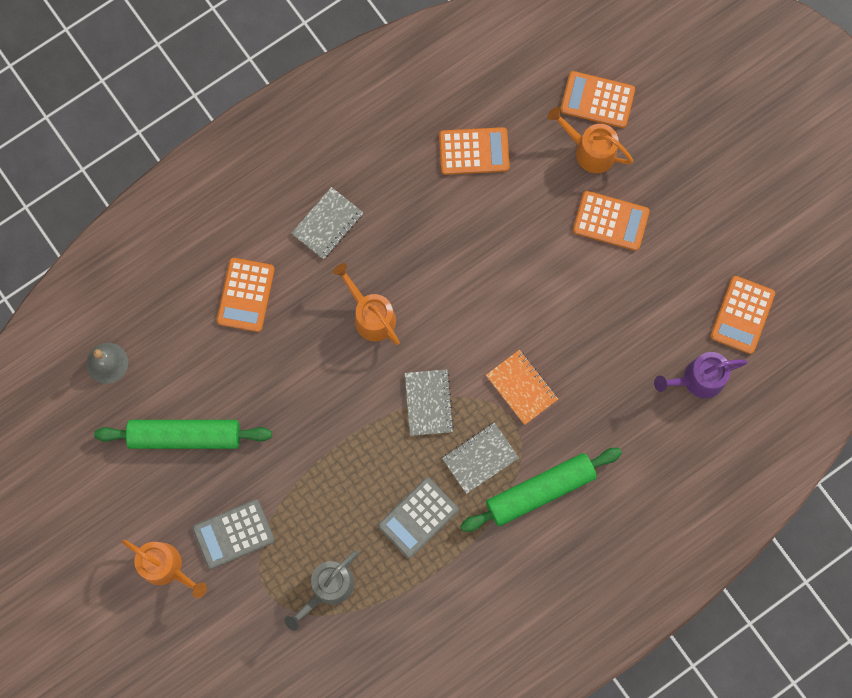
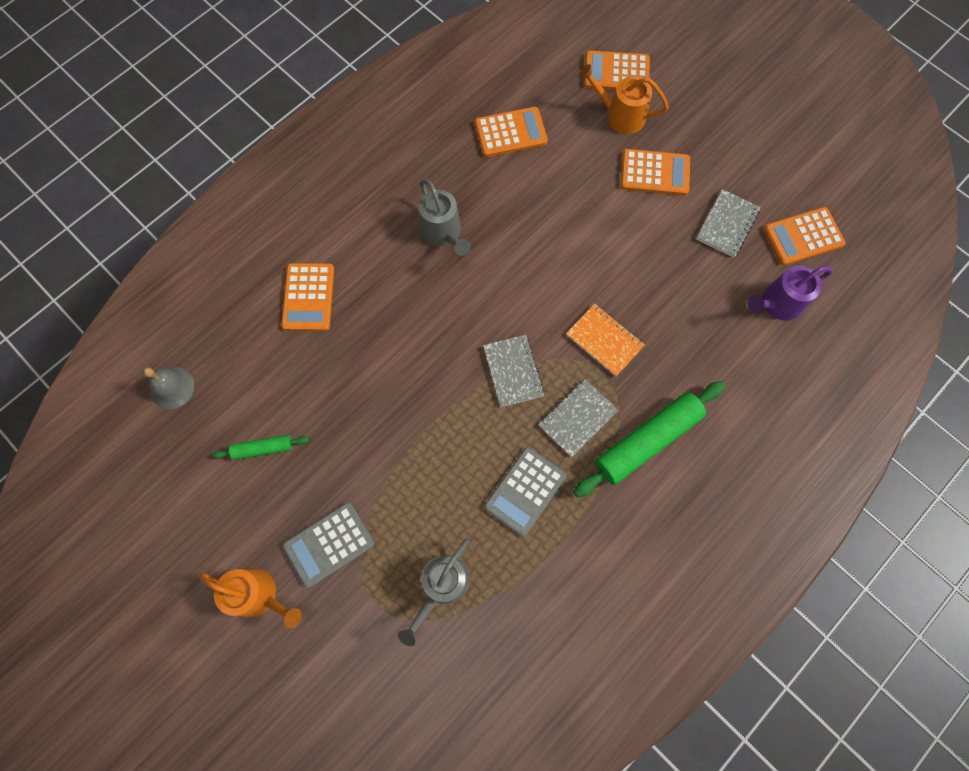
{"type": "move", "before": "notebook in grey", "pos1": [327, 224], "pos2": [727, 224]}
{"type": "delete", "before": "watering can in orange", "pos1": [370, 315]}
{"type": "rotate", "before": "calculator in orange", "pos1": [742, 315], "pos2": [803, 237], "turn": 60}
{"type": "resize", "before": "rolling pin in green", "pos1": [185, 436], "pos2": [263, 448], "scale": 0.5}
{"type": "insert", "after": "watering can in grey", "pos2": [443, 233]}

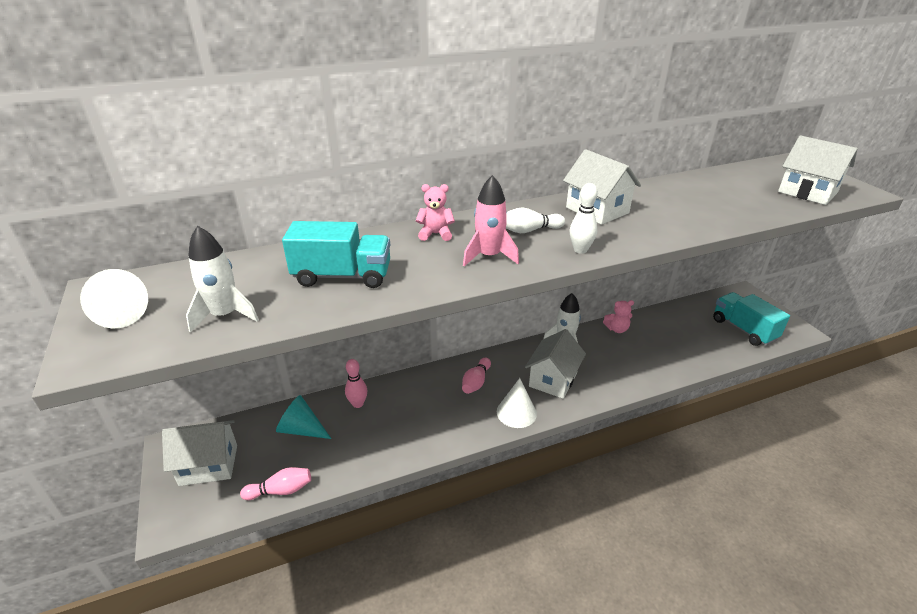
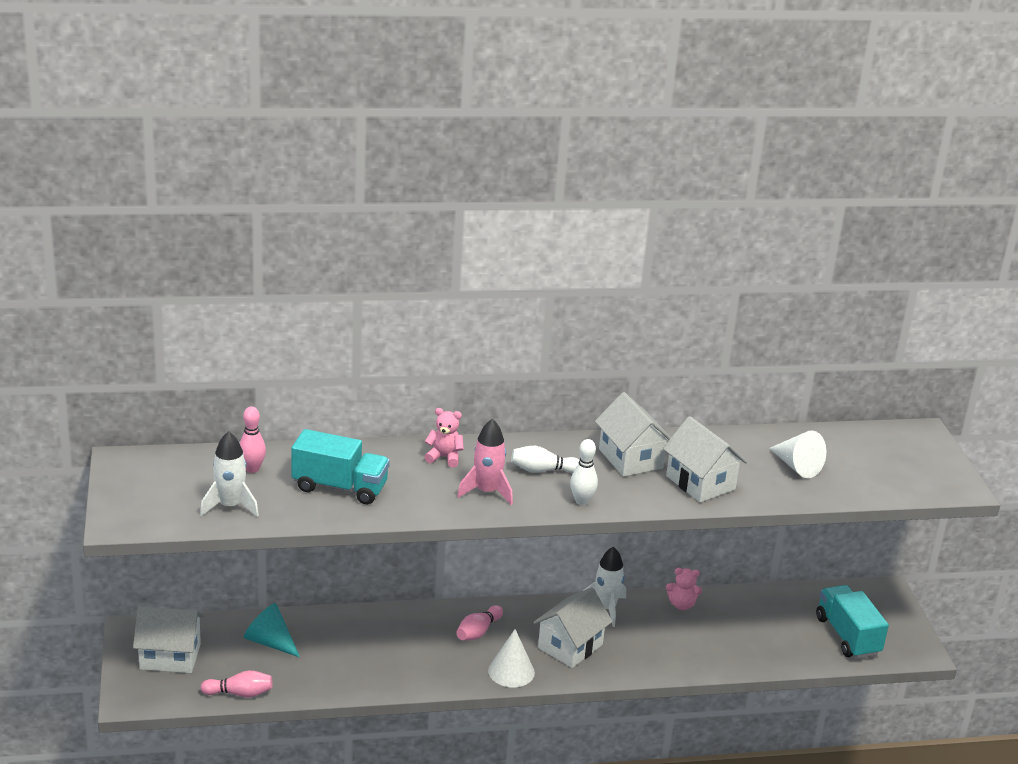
{"type": "move", "before": "house in white", "pos1": [807, 192], "pos2": [700, 483]}
{"type": "move", "before": "cone in white", "pos1": [117, 314], "pos2": [796, 466]}
{"type": "move", "before": "bowling pin in pink", "pos1": [358, 404], "pos2": [252, 469]}

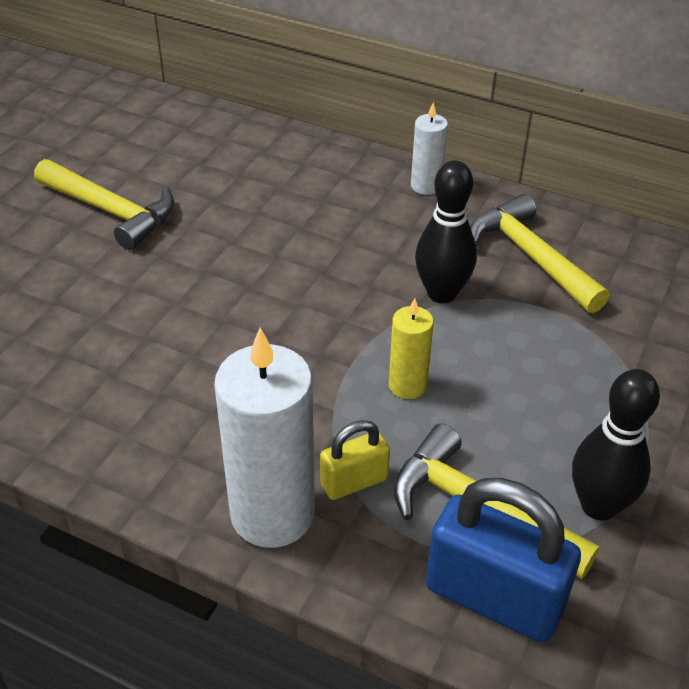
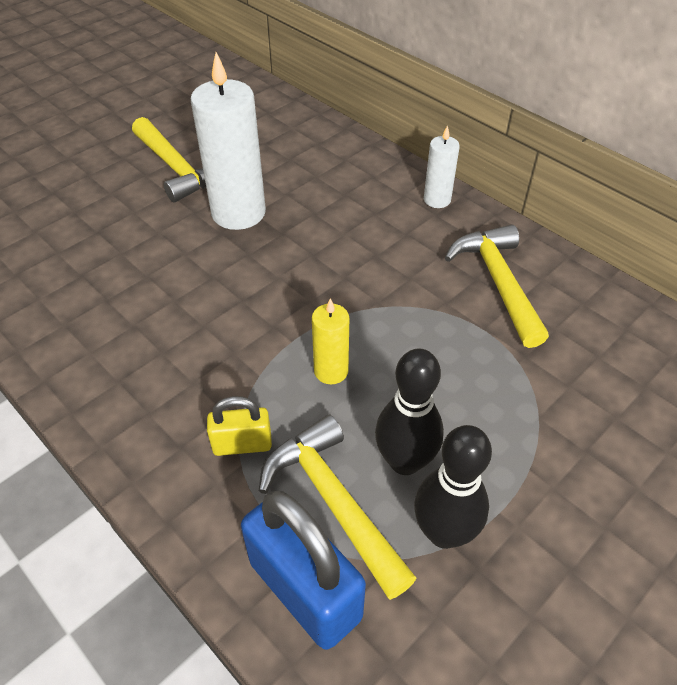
{"type": "move", "before": "bowling pin in black", "pos1": [442, 293], "pos2": [405, 461]}
{"type": "move", "before": "candle in white", "pos1": [272, 513], "pos2": [238, 213]}

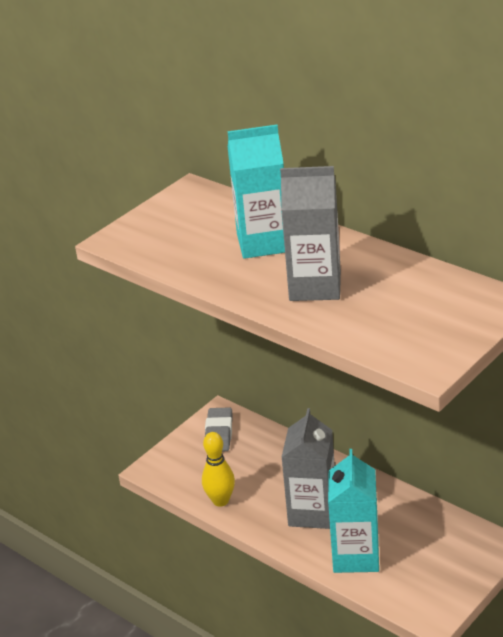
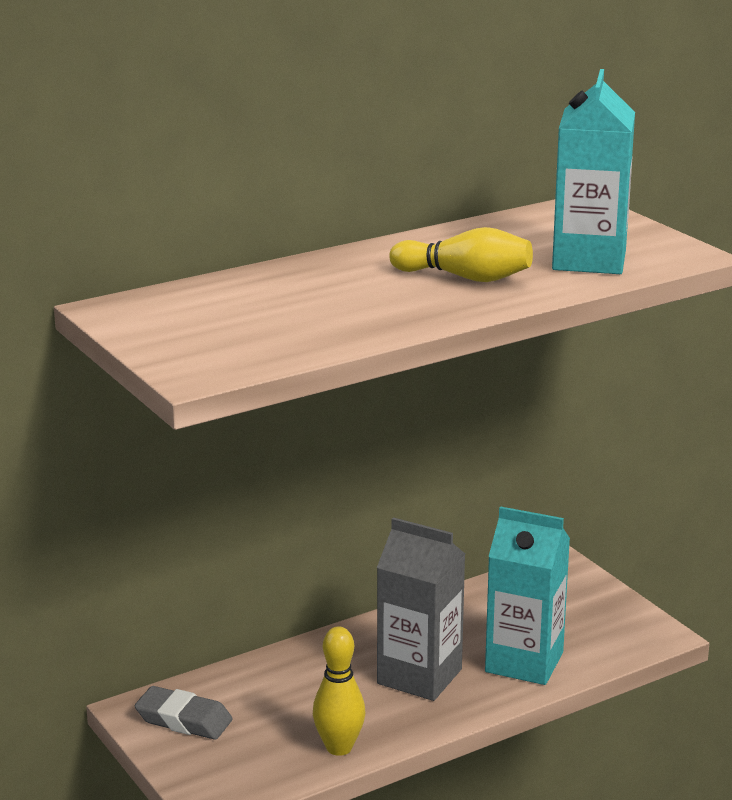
{"type": "move", "before": "carton in turquoise", "pos1": [263, 243], "pos2": [589, 260]}
{"type": "replace", "before": "carton in grey", "after": "bowling pin in yellow", "pos1": [315, 286], "pos2": [465, 277]}

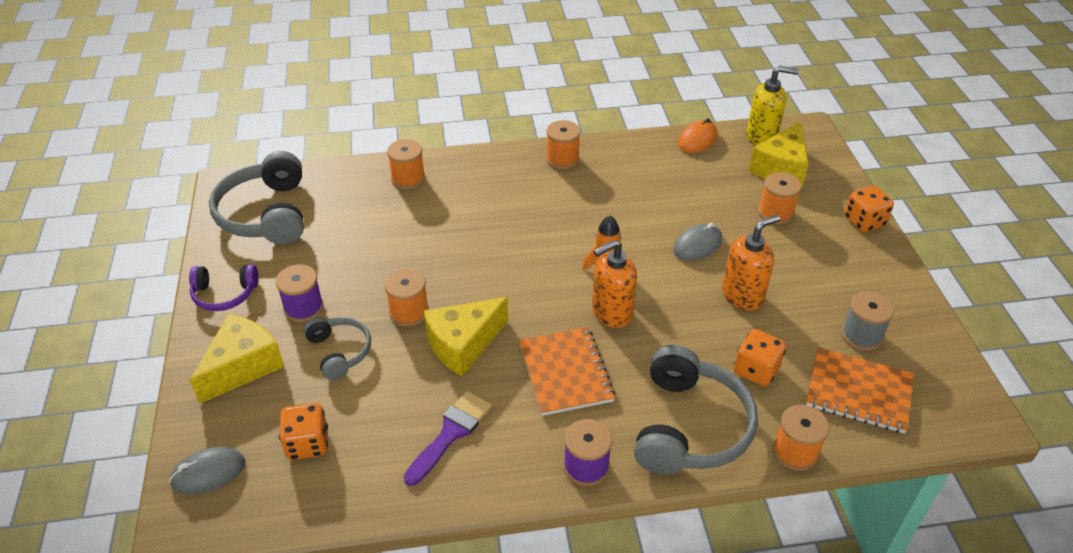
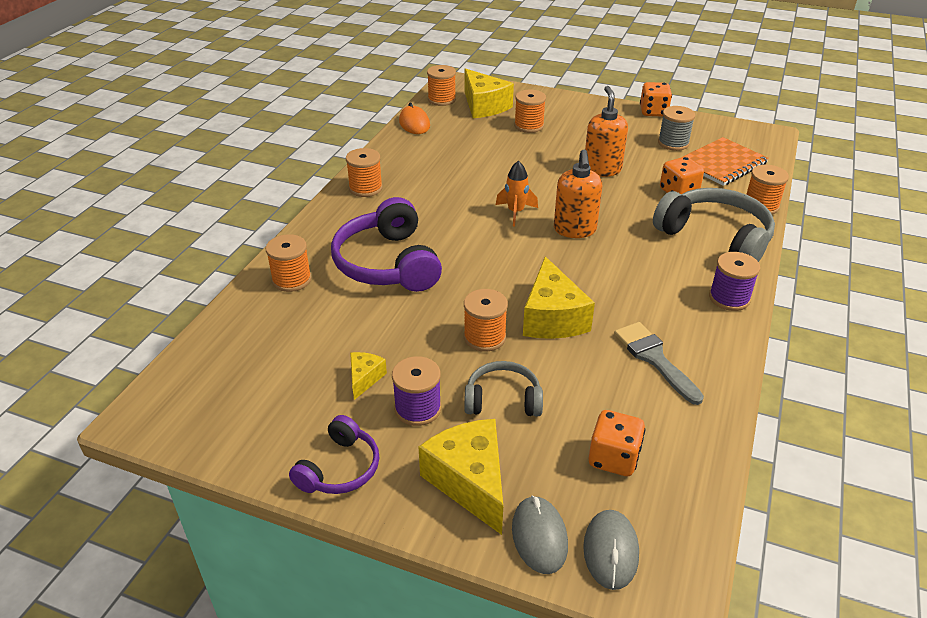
{"type": "replace", "before": "soap dispenser in yellow", "after": "spool in orange", "pos1": [762, 137], "pos2": [441, 99]}
{"type": "delete", "before": "headphones in grey", "pos1": [266, 214]}
{"type": "move", "before": "dice in orange", "pos1": [864, 221], "pos2": [653, 112]}
{"type": "move", "before": "mouse in grey", "pos1": [697, 245], "pos2": [539, 537]}
{"type": "delete", "before": "notebook in orange", "pos1": [565, 372]}
{"type": "recolor", "before": "brush in purple", "after": "brush in grey", "pos1": [451, 433], "pos2": [654, 358]}
{"type": "insert", "after": "headphones in purple", "pos2": [388, 263]}
{"type": "insert", "after": "cheese in yellow", "pos2": [364, 378]}

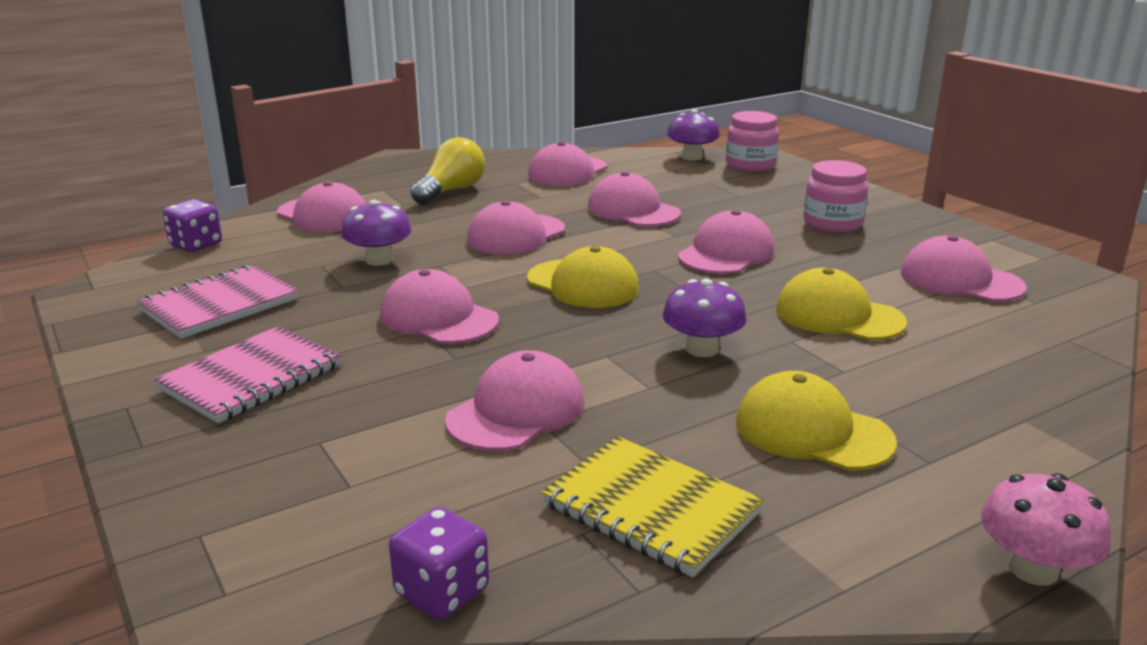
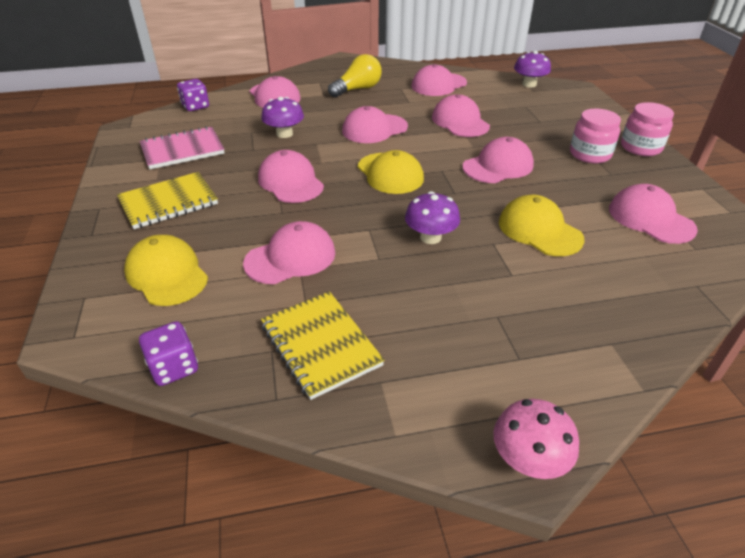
{"type": "move", "before": "jar in pink", "pos1": [750, 165], "pos2": [640, 147]}
{"type": "recolor", "before": "notebook in pink", "after": "notebook in yellow", "pos1": [252, 377], "pos2": [168, 202]}
{"type": "move", "before": "cap in yellow", "pos1": [812, 431], "pos2": [167, 274]}

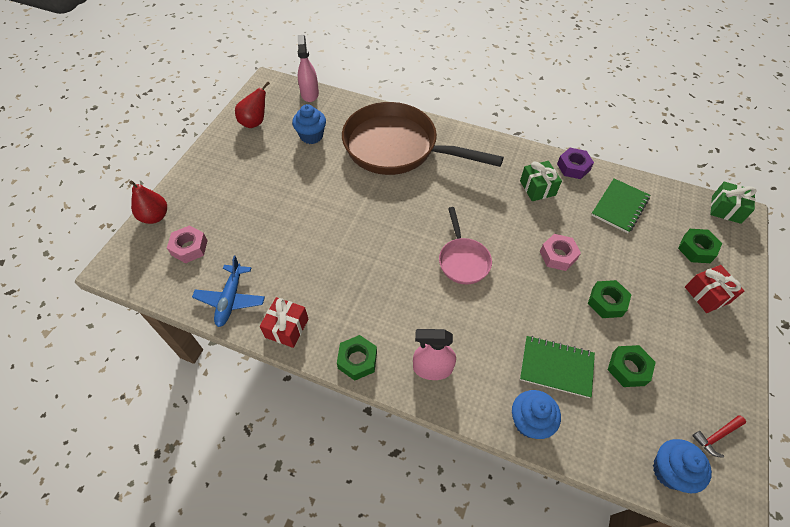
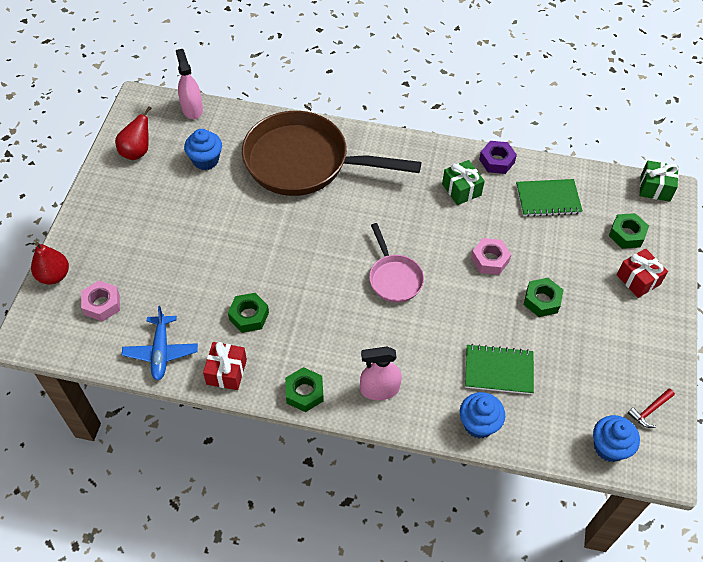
{"type": "rotate", "before": "notebook in green", "pos1": [619, 206], "pos2": [548, 199], "turn": 60}
{"type": "move", "before": "nut in green", "pos1": [628, 368], "pos2": [249, 316]}

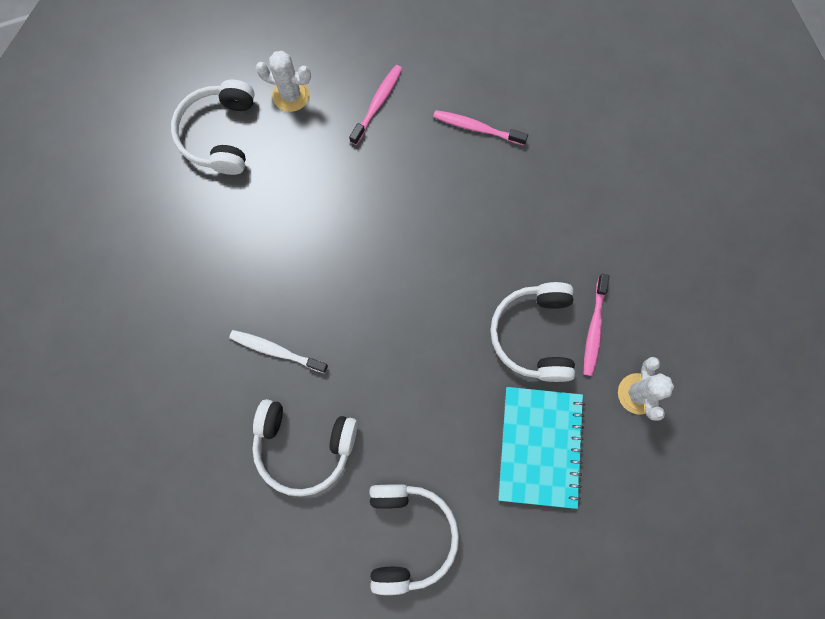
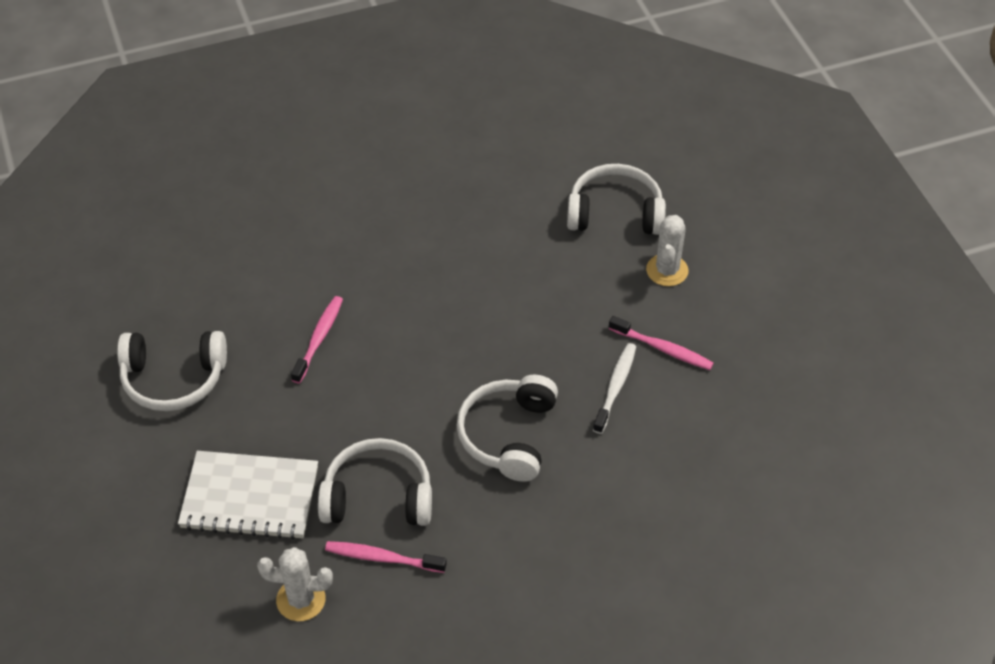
{"type": "move", "before": "toothbrush in pink", "pos1": [477, 128], "pos2": [318, 339]}
{"type": "move", "before": "toothbrush in white", "pos1": [277, 351], "pos2": [615, 387]}
{"type": "recolor", "before": "notebook in turquoise", "after": "notebook in white", "pos1": [539, 446], "pos2": [250, 497]}
{"type": "move", "before": "headphones in white", "pos1": [304, 446], "pos2": [509, 435]}

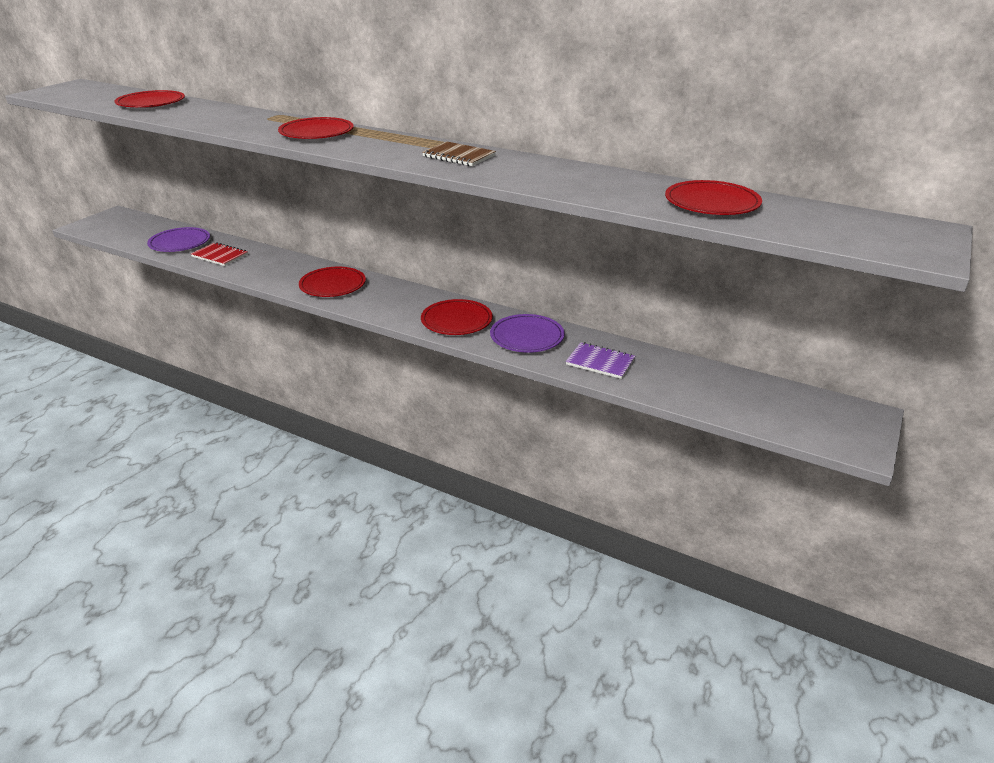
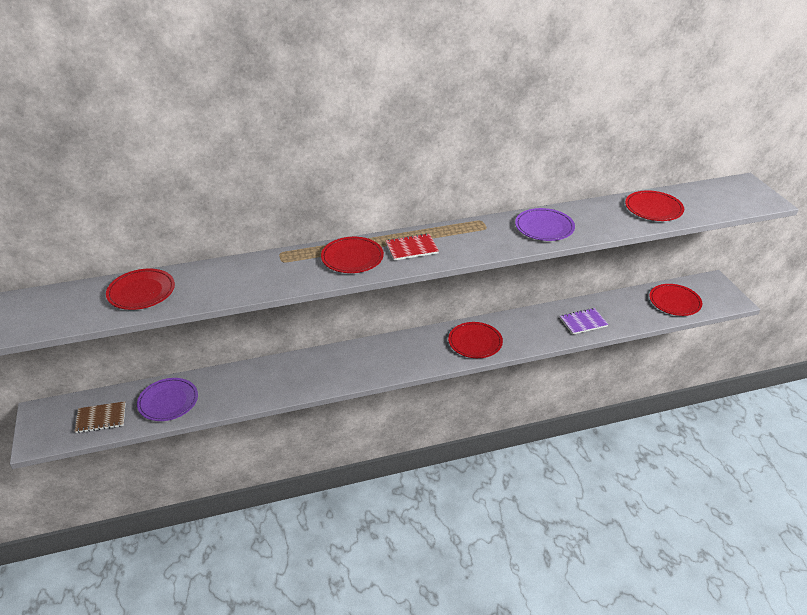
{"type": "move", "before": "notebook in brown", "pos1": [459, 156], "pos2": [101, 418]}
{"type": "move", "before": "notebook in red", "pos1": [220, 256], "pos2": [411, 248]}
{"type": "move", "before": "plate in red", "pos1": [332, 285], "pos2": [674, 302]}
{"type": "move", "before": "plate in purple", "pos1": [527, 336], "pos2": [544, 227]}

